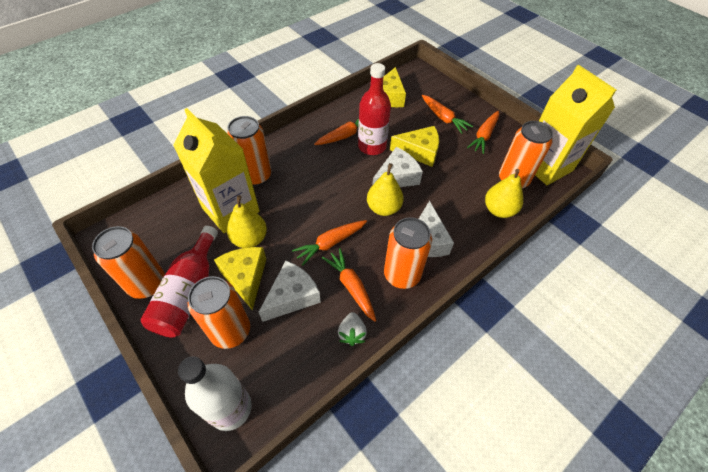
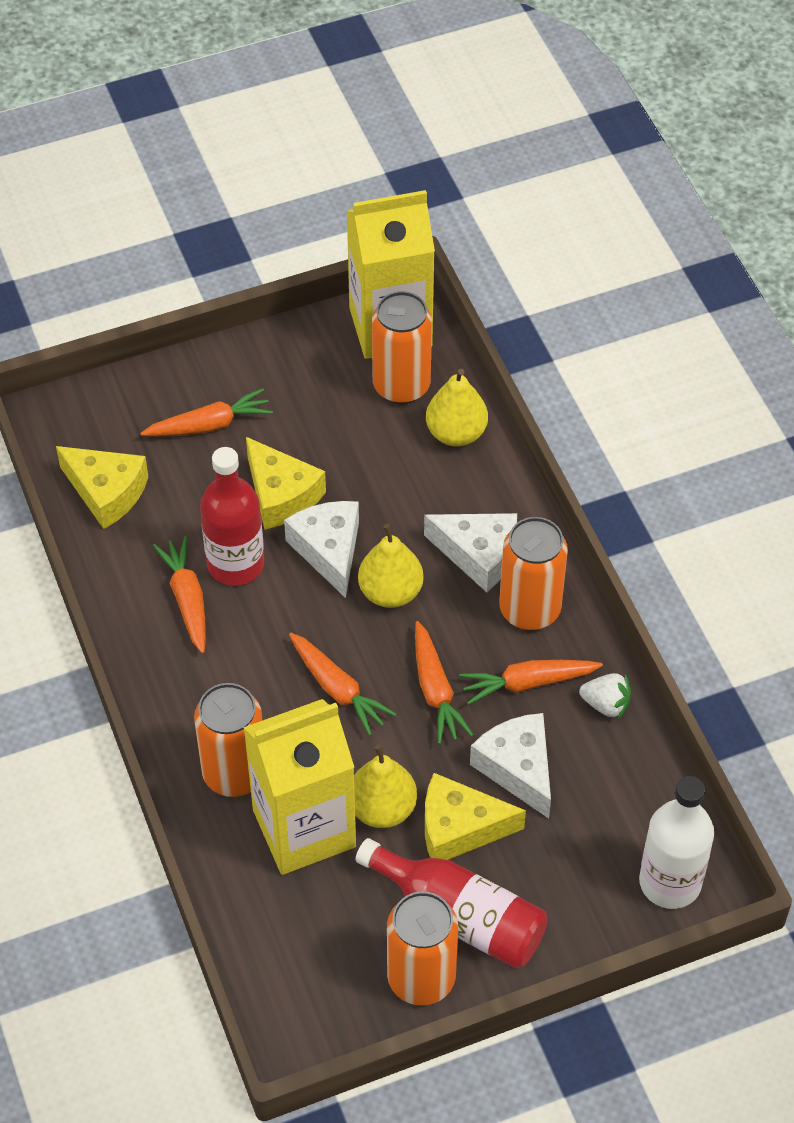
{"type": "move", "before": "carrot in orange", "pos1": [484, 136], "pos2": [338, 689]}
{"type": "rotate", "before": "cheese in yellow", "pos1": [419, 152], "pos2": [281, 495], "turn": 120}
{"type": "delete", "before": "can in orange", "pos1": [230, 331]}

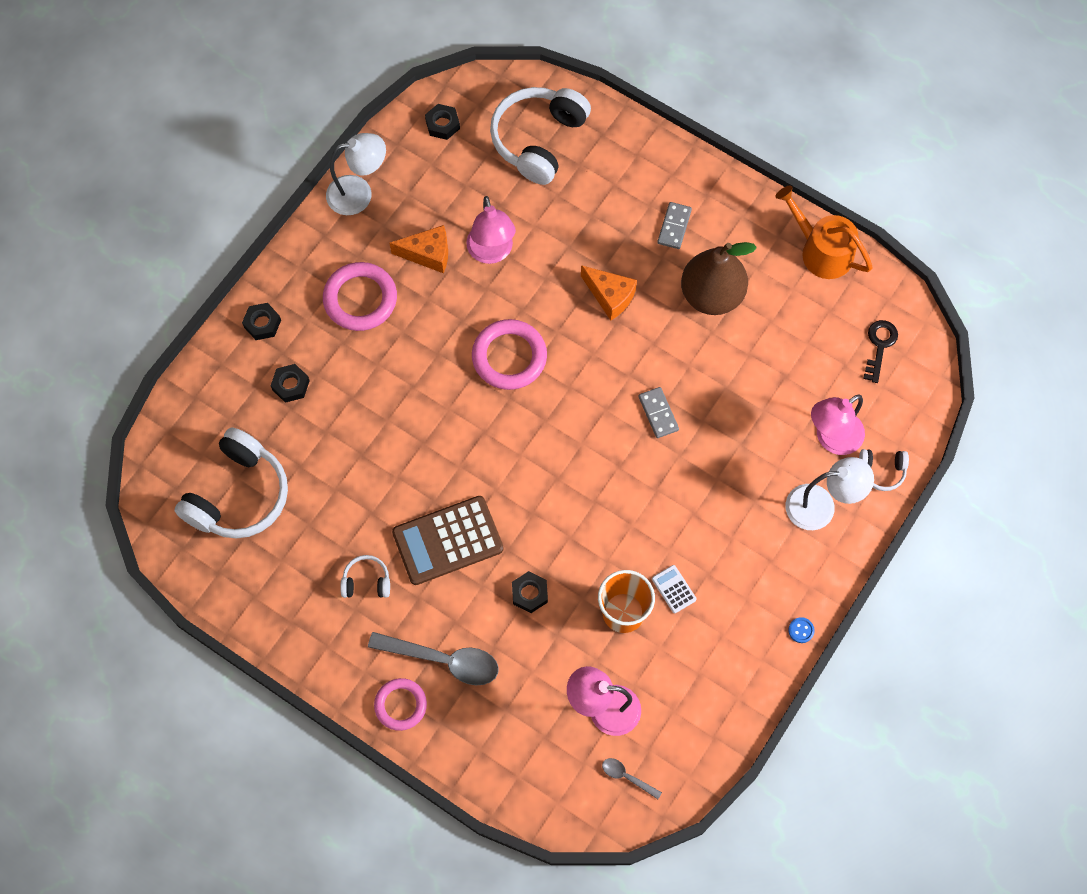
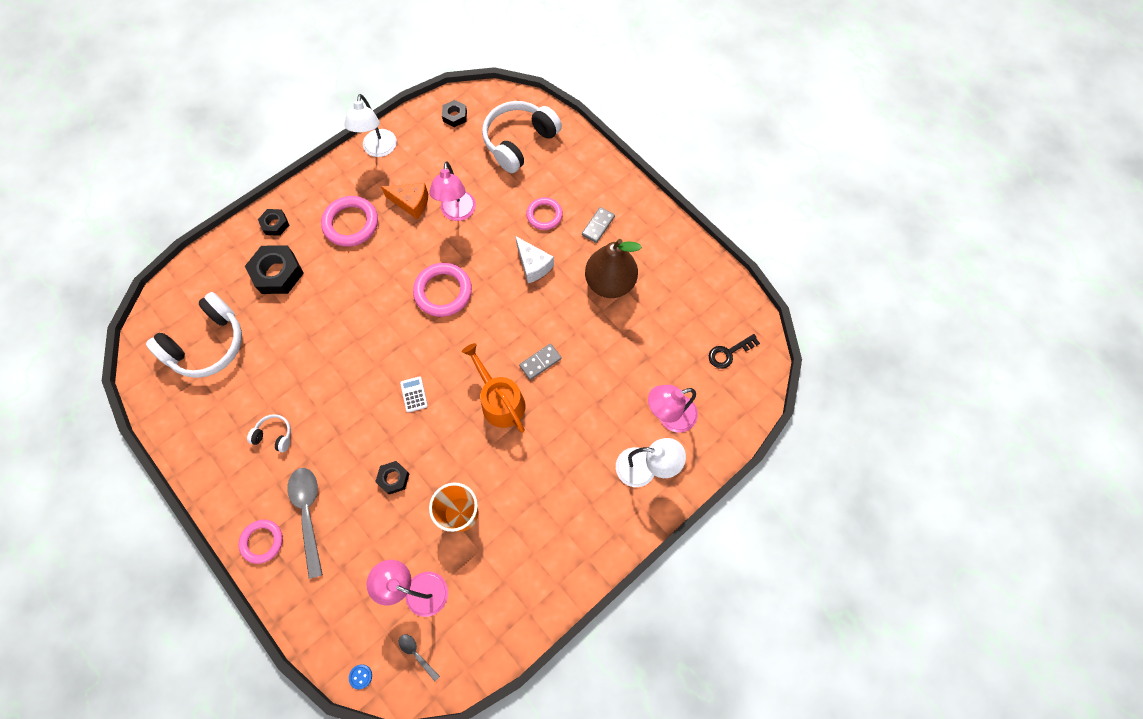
{"type": "rotate", "before": "lamp in white", "pos1": [359, 193], "pos2": [378, 150], "turn": 90}
{"type": "move", "before": "watering can in orange", "pos1": [821, 251], "pos2": [500, 401]}
{"type": "recolor", "before": "cheese in orange", "after": "cheese in white", "pos1": [610, 296], "pos2": [533, 265]}
{"type": "rotate", "before": "key in black", "pos1": [879, 346], "pos2": [729, 353], "turn": -150}
{"type": "resize", "before": "nut in black", "pos1": [291, 385], "pos2": [277, 273], "scale": 1.78}
{"type": "rotate", "before": "domino in grey", "pos1": [658, 413], "pos2": [540, 362], "turn": 60}
{"type": "delete", "before": "headphones in white", "pos1": [882, 471]}
{"type": "delete", "before": "calculator in brown", "pos1": [448, 541]}
{"type": "move", "before": "calculator in white", "pos1": [674, 589], "pos2": [414, 394]}
{"type": "move", "before": "button in blue", "pos1": [801, 630], "pos2": [360, 676]}
{"type": "rotate", "before": "spoon in grey", "pos1": [443, 660], "pos2": [308, 514], "turn": -135}
{"type": "insert", "after": "ring in pink", "pos2": [544, 215]}

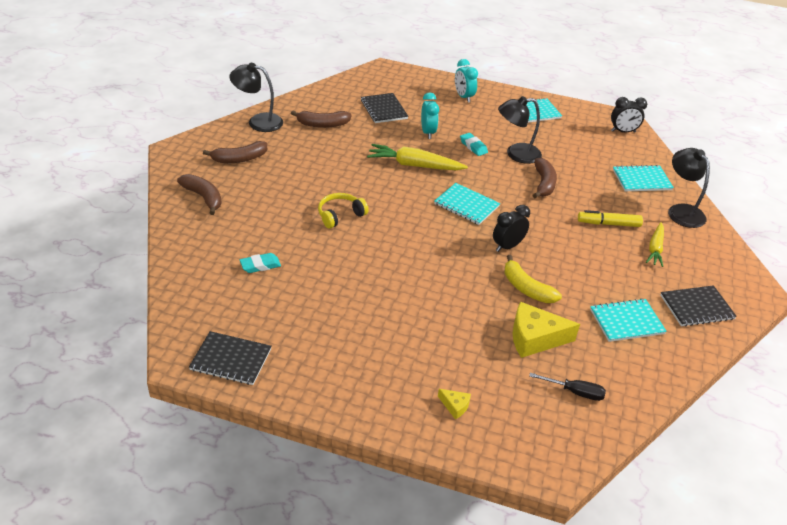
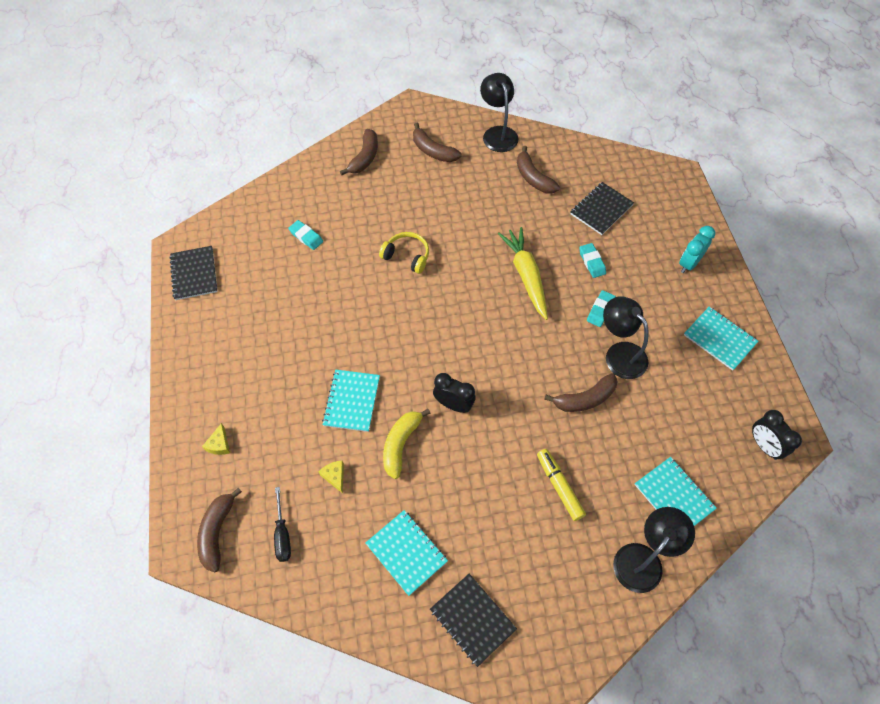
{"type": "replace", "before": "clock in turquoise", "after": "eraser in turquoise", "pos1": [428, 132], "pos2": [592, 262]}
{"type": "move", "before": "notebook in turquoise", "pos1": [466, 205], "pos2": [352, 401]}
{"type": "delete", "before": "carrot in yellow", "pos1": [655, 248]}
{"type": "resize", "before": "cheese in yellow", "pos1": [535, 338], "pos2": [335, 476], "scale": 0.47}
{"type": "insert", "after": "banana in brown", "pos2": [217, 532]}

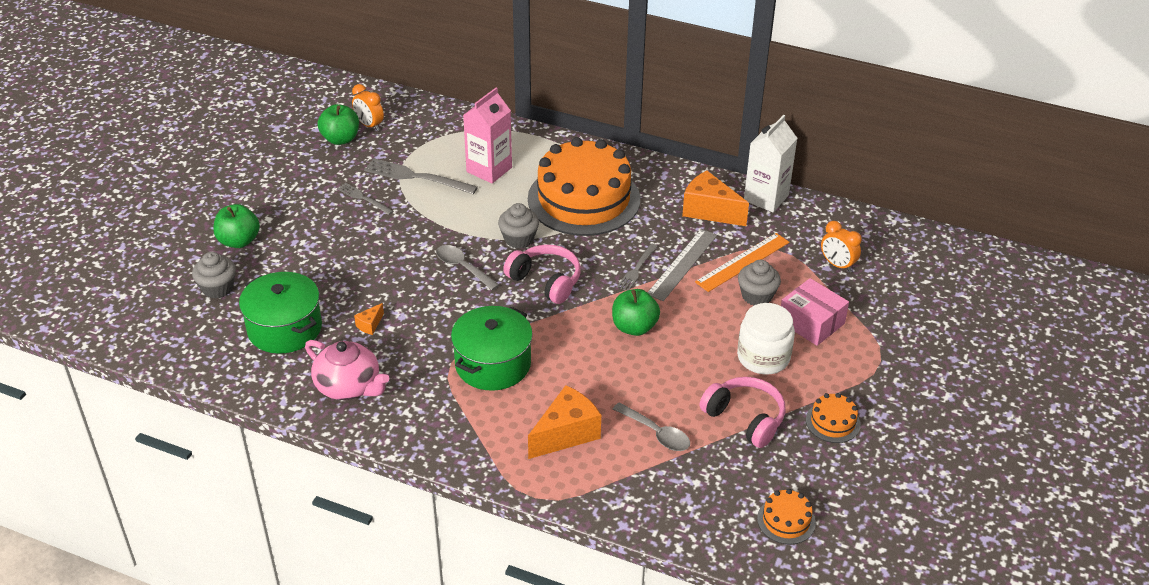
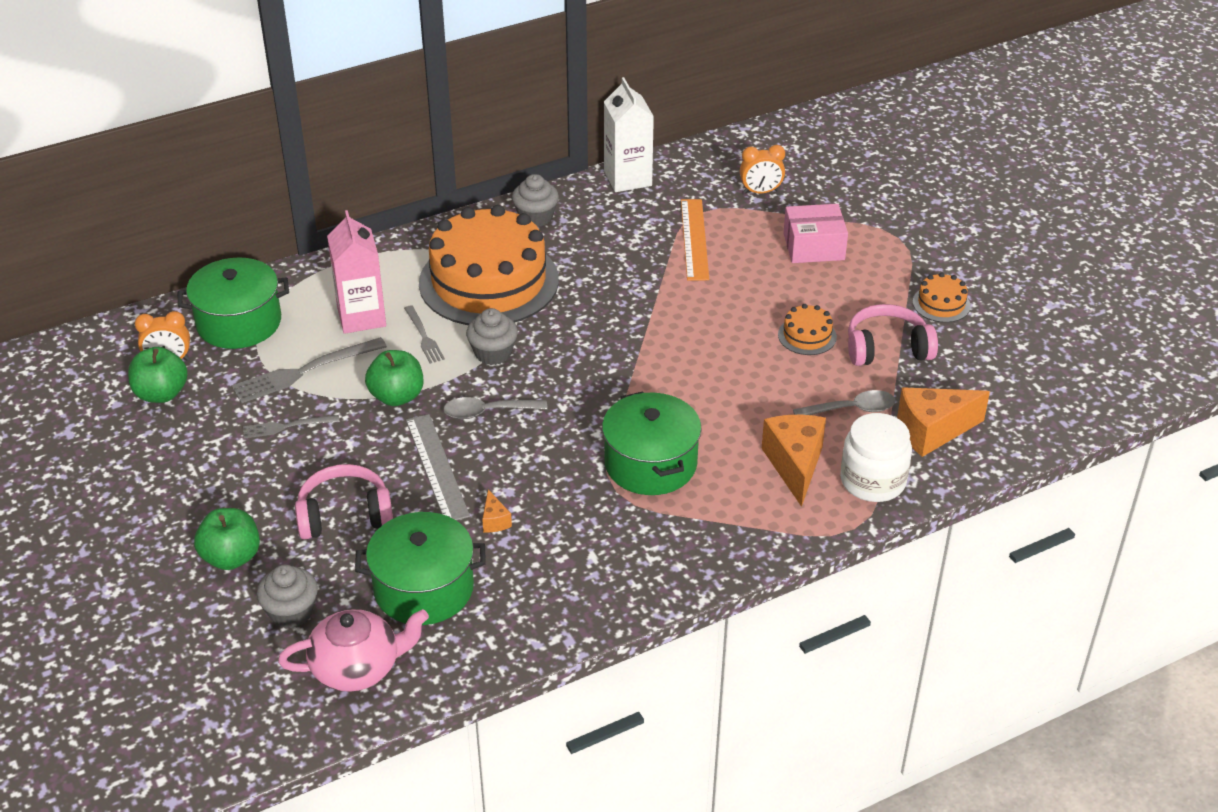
{"type": "move", "before": "cheese in orange", "pos1": [709, 211], "pos2": [932, 431]}
{"type": "move", "before": "ruler in grey", "pos1": [682, 264], "pos2": [436, 467]}
{"type": "move", "before": "fork in grey", "pos1": [637, 269], "pos2": [424, 337]}
{"type": "move", "before": "headphones in pink", "pos1": [545, 281], "pos2": [344, 515]}
{"type": "move", "before": "cupcake in grey", "pos1": [757, 296], "pos2": [536, 217]}
{"type": "move", "before": "apple in green", "pos1": [634, 327], "pos2": [397, 396]}
{"type": "move", "before": "jar in white", "pos1": [763, 357], "pos2": [872, 481]}
{"type": "move", "before": "teapot in pink", "pos1": [349, 386], "pos2": [357, 667]}
{"type": "move", "before": "cake in orange", "pos1": [786, 520], "pos2": [807, 336]}
{"type": "insert", "after": "pot in green", "pos2": [239, 322]}

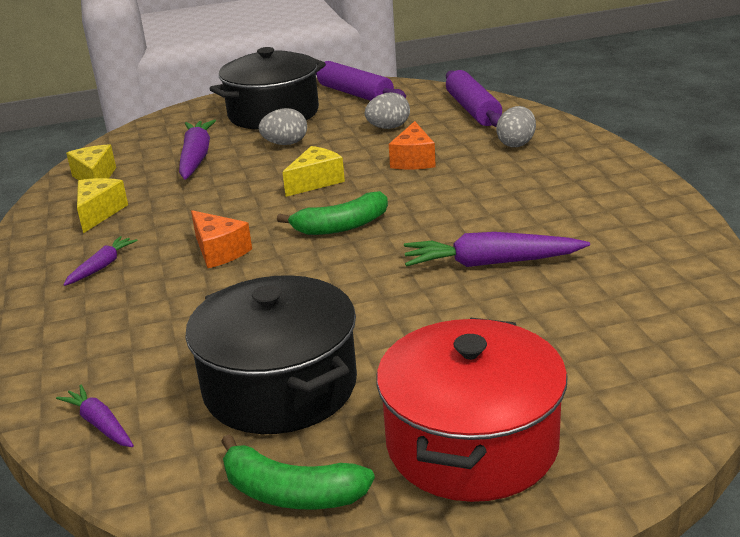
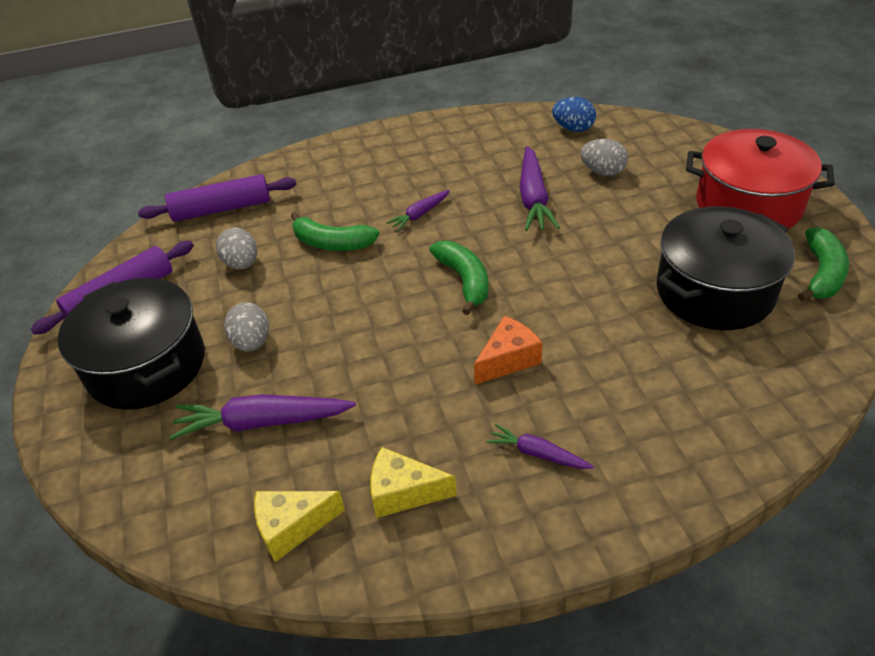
{"type": "move", "before": "egg in grey", "pos1": [516, 144], "pos2": [602, 172]}
{"type": "replace", "before": "cheese in orange", "after": "banana in green", "pos1": [413, 160], "pos2": [332, 243]}
{"type": "delete", "before": "cheese in yellow", "pos1": [316, 182]}
{"type": "move", "before": "carrot in purple", "pos1": [100, 424], "pos2": [420, 214]}
{"type": "insert", "after": "egg in blue", "pos2": [573, 128]}

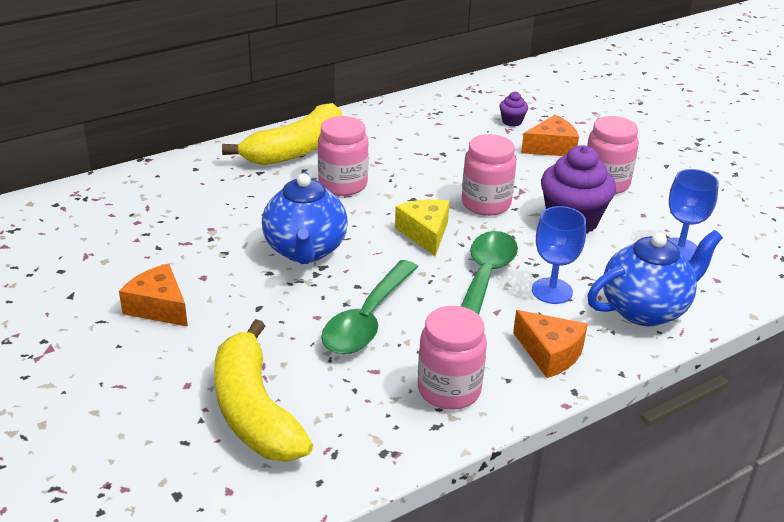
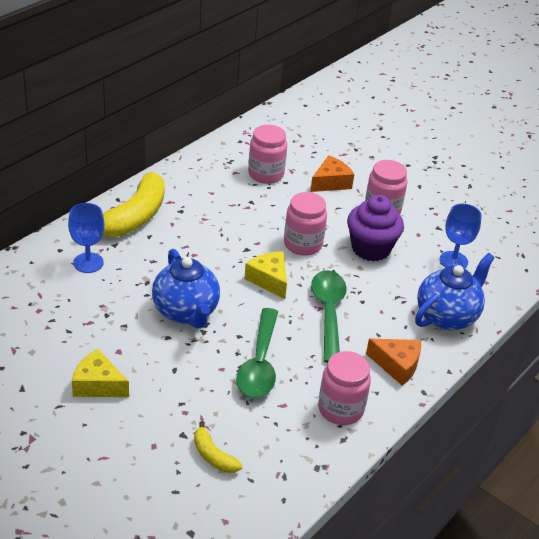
{"type": "delete", "before": "cupcake in purple", "pos1": [512, 121]}
{"type": "move", "before": "jar in pink", "pos1": [343, 184], "pos2": [266, 174]}
{"type": "move", "before": "goblet in blue", "pos1": [552, 291], "pos2": [88, 263]}
{"type": "recolor", "before": "cheese in orange", "after": "cheese in yellow", "pos1": [158, 307], "pos2": [98, 385]}
{"type": "resize", "before": "banana in yellow", "pos1": [254, 411], "pos2": [213, 456], "scale": 0.48}

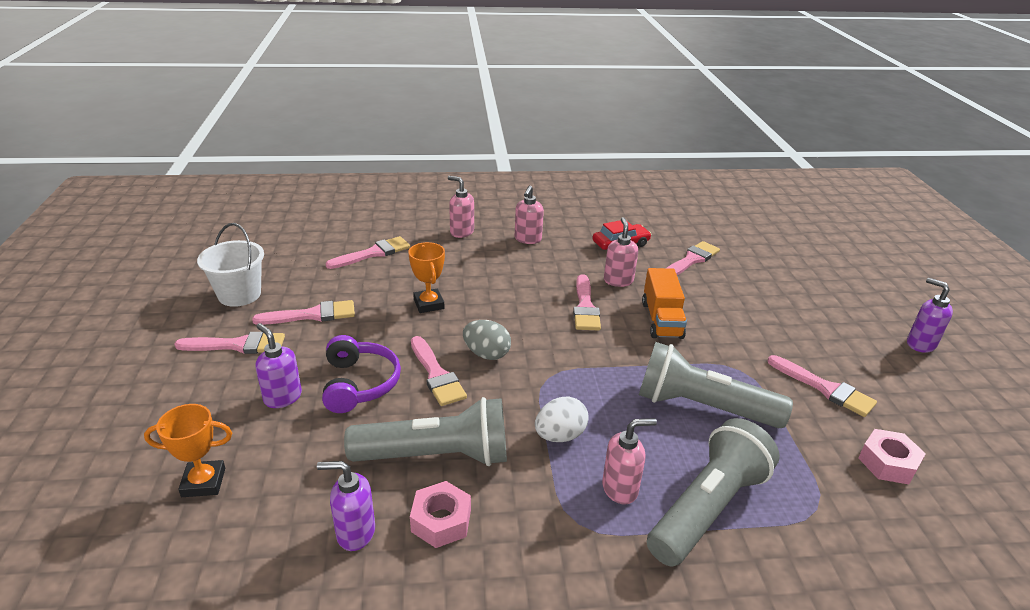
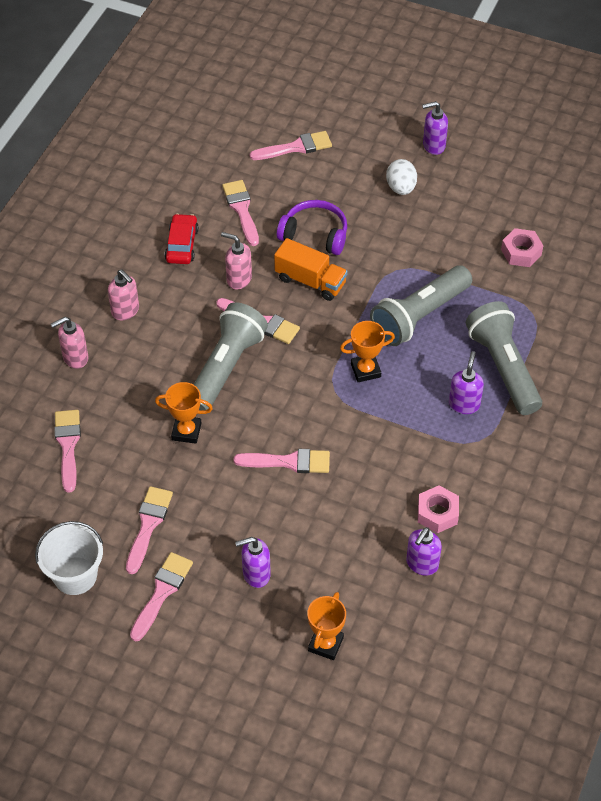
{"type": "delete", "before": "egg in grey", "pos1": [486, 354]}
{"type": "move", "before": "headphones in purple", "pos1": [359, 384], "pos2": [315, 234]}
{"type": "move", "before": "brush in pink", "pos1": [825, 388], "pos2": [296, 147]}
{"type": "move", "before": "egg in white", "pos1": [560, 435], "pos2": [401, 188]}
{"type": "move", "before": "flashlight in grey", "pos1": [437, 455], "pos2": [226, 367]}
{"type": "recolor", "before": "soap dispenser in pink", "after": "soap dispenser in purple", "pos1": [620, 488], "pos2": [464, 404]}
{"type": "insert", "after": "trophy in orange", "pos2": [365, 370]}

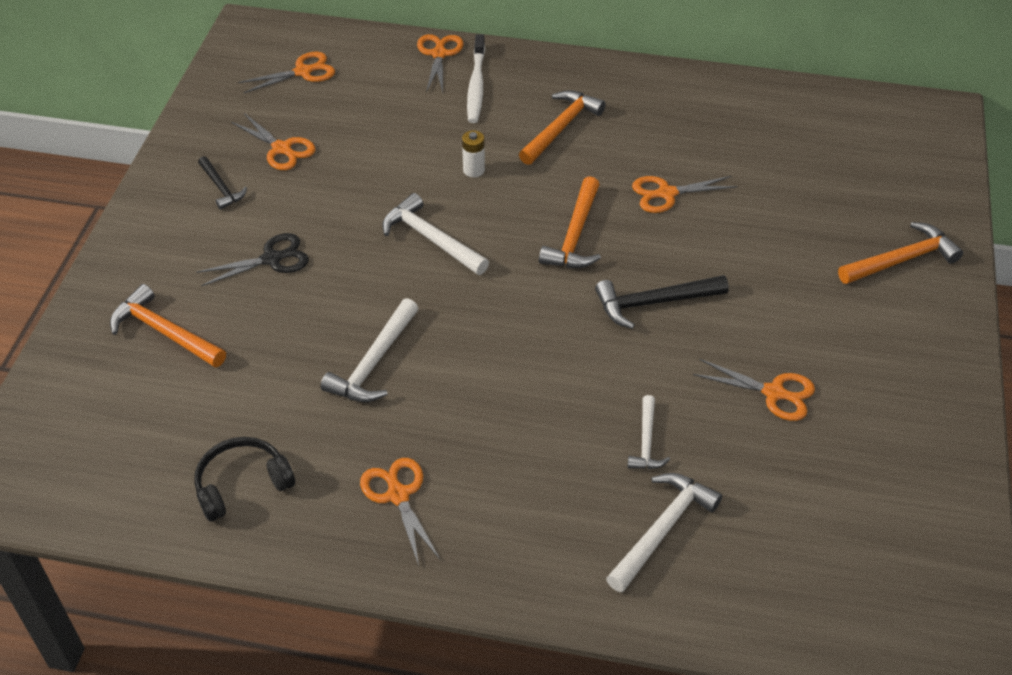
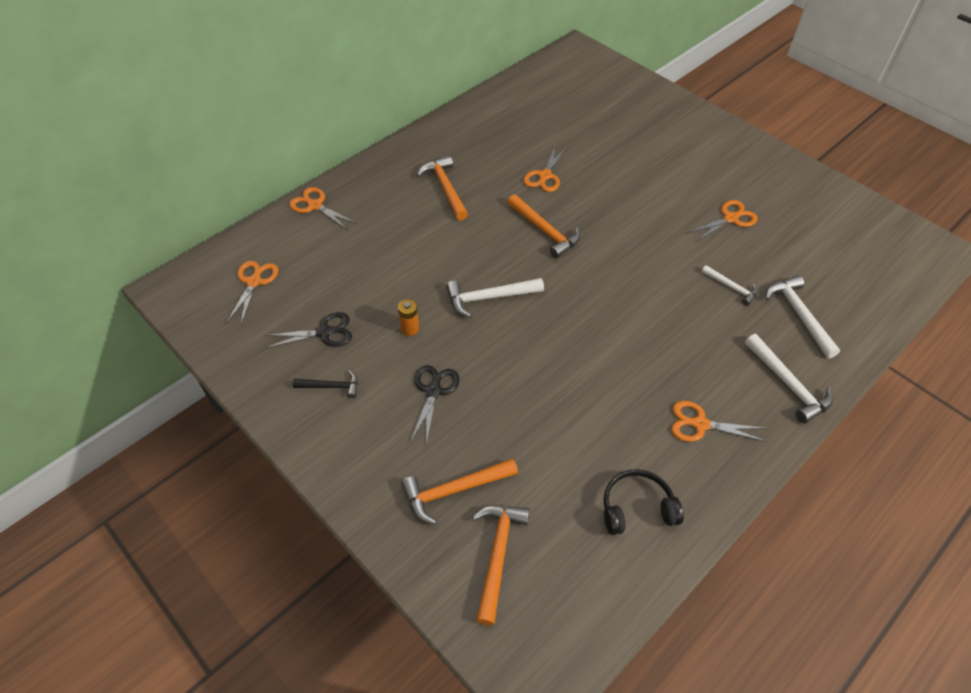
{"type": "delete", "before": "toothbrush in white", "pos1": [476, 85]}
{"type": "recolor", "before": "scissors in orange", "after": "scissors in black", "pos1": [281, 149], "pos2": [324, 332]}
{"type": "delete", "before": "battery in white", "pos1": [474, 170]}
{"type": "move", "before": "hammer in orange", "pos1": [902, 260], "pos2": [497, 555]}
{"type": "delete", "before": "hammer in black", "pos1": [654, 303]}
{"type": "move", "before": "hammer in white", "pos1": [373, 363], "pos2": [788, 384]}
{"type": "rotate", "before": "headphones in black", "pos1": [242, 484], "pos2": [637, 508], "turn": 75}
{"type": "insert", "after": "battery in orange", "pos2": [410, 328]}

